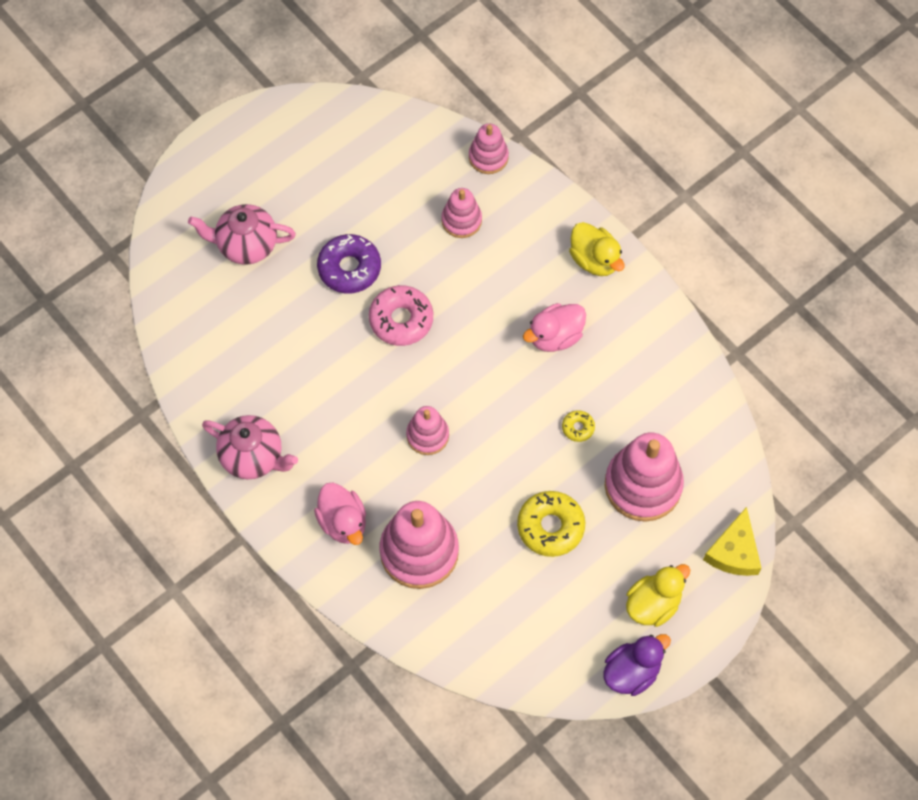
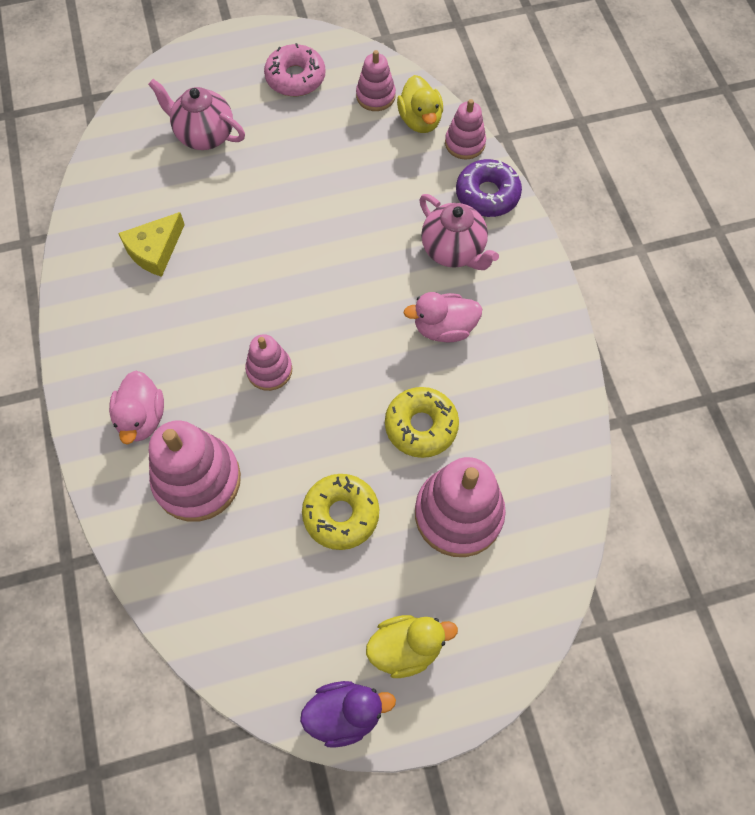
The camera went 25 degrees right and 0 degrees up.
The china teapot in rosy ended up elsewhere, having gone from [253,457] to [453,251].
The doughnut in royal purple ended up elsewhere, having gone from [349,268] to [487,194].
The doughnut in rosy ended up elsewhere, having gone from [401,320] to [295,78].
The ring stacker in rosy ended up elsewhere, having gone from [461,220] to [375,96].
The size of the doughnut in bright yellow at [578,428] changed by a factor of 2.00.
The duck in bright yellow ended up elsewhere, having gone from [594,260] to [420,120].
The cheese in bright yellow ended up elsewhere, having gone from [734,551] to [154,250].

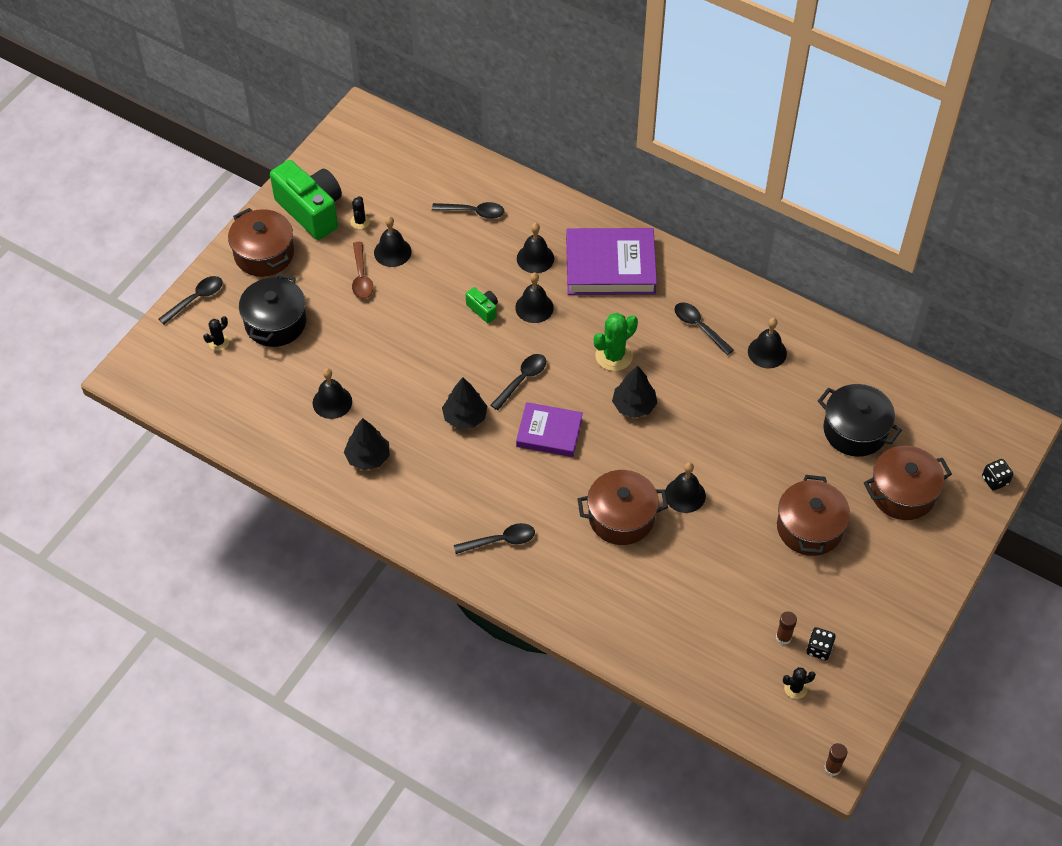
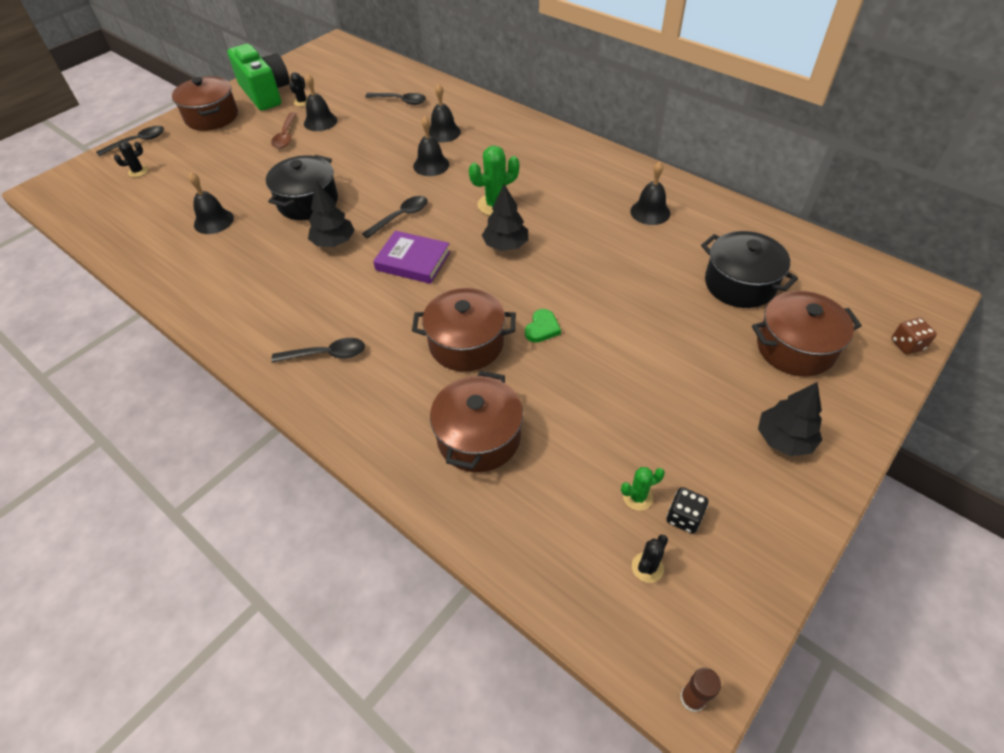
The camera went 10 degrees right and 5 degrees down.
The cooking pot in jet-black ended up elsewhere, having gone from [275,323] to [308,202].
The fir tree in jet-black ended up elsewhere, having gone from [368,457] to [784,439].
The second view lost the compact camera in green at [483,309].
The second view lost the hardcover in royal purple at [610,266].
Where the hand bell in jet-black stood at [685,495], the love heart in green came to stand at [542,328].
The second view lost the spoon in jet-black at [699,327].
Where the glue stick in dark brown stood at [783,637], the saguaro cactus in green came to stand at [637,497].
The cooking pot in dark brown ended up elsewhere, having gone from [809,528] to [478,437].
The saguaro cactus in jet-black at [795,688] ended up facing another way, 45 degrees counterclockwise from before.
What was the dice in jet-black at [995,480] turned into the dice in dark brown at [907,345].

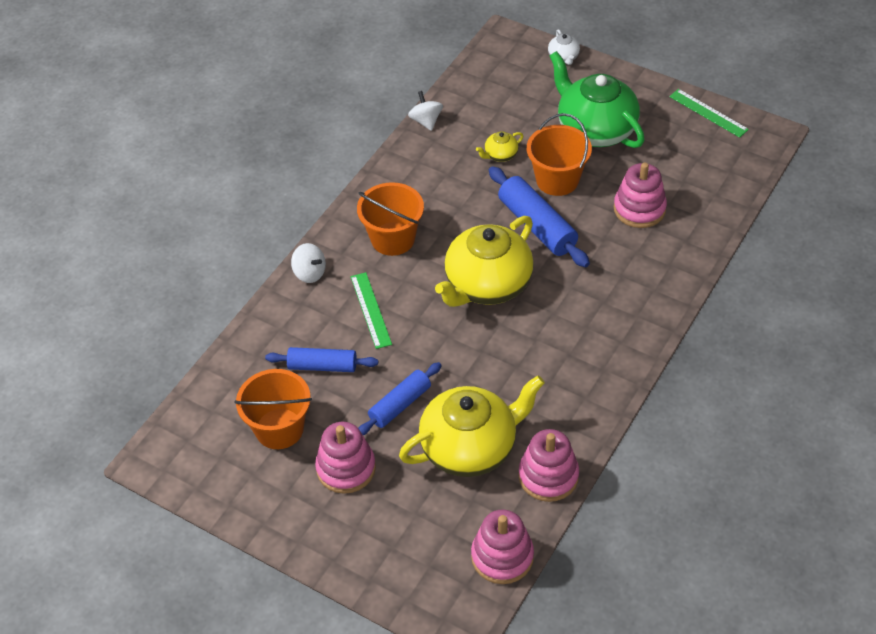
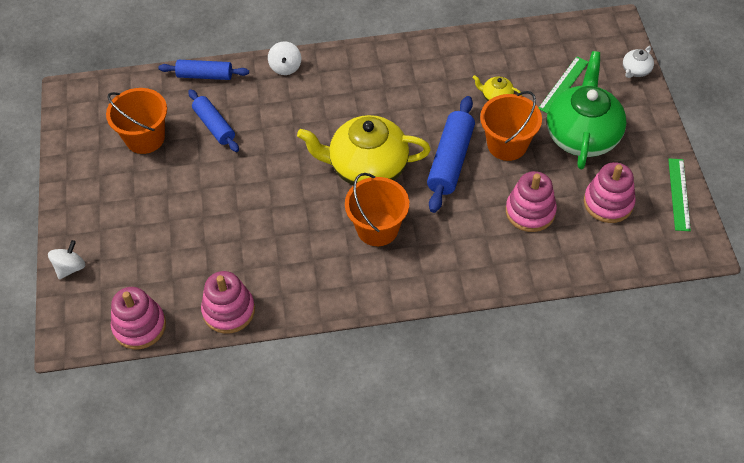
The camera went 50 degrees right and 5 degrees up.
The ring stacker in rosy ended up elsewhere, having gone from [346,468] to [608,203].
The measuring stick in green ended up elsewhere, having gone from [371,310] to [563,85].
The pail in orange-coloured ended up elsewhere, having gone from [393,239] to [377,228].
The rolling pin in royal blue ended up elsewhere, having gone from [400,404] to [205,75].
The second view lost the china teapot in bright yellow at [470,447].
The whirligig in snow-white ended up elsewhere, having gone from [426,121] to [70,267].

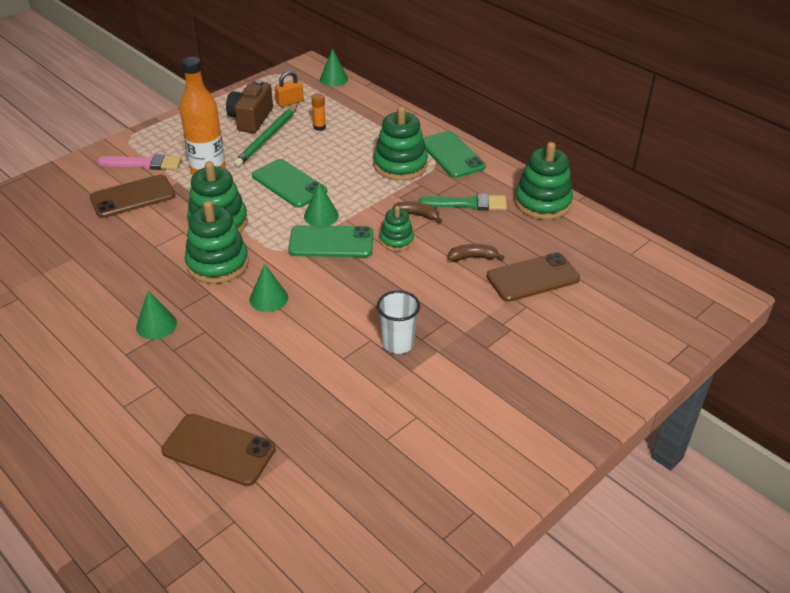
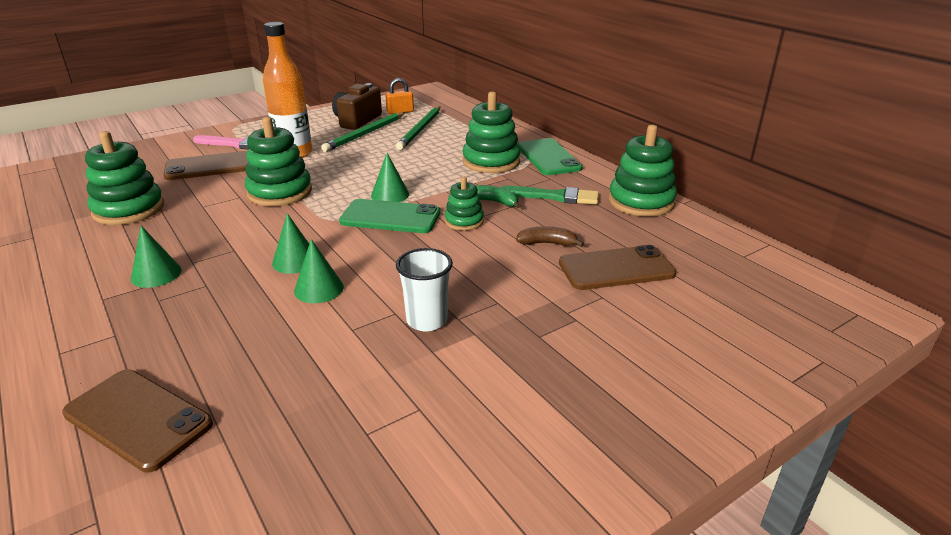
The camera went 10 degrees right and 10 degrees down.
The ring stacker in green ended up elsewhere, having gone from [217,263] to [129,209].
The second view lost the smartphone in green at [289,184].
Where the glue stick in orange-coloured stood at [319,127], the wooden pencil in green came to stand at [420,130].
The cone shape in green ended up elsewhere, having gone from [333,79] to [319,289].
What was the banana fruit in dark brown at [417,215] turned into the banana fruit in green at [495,202].

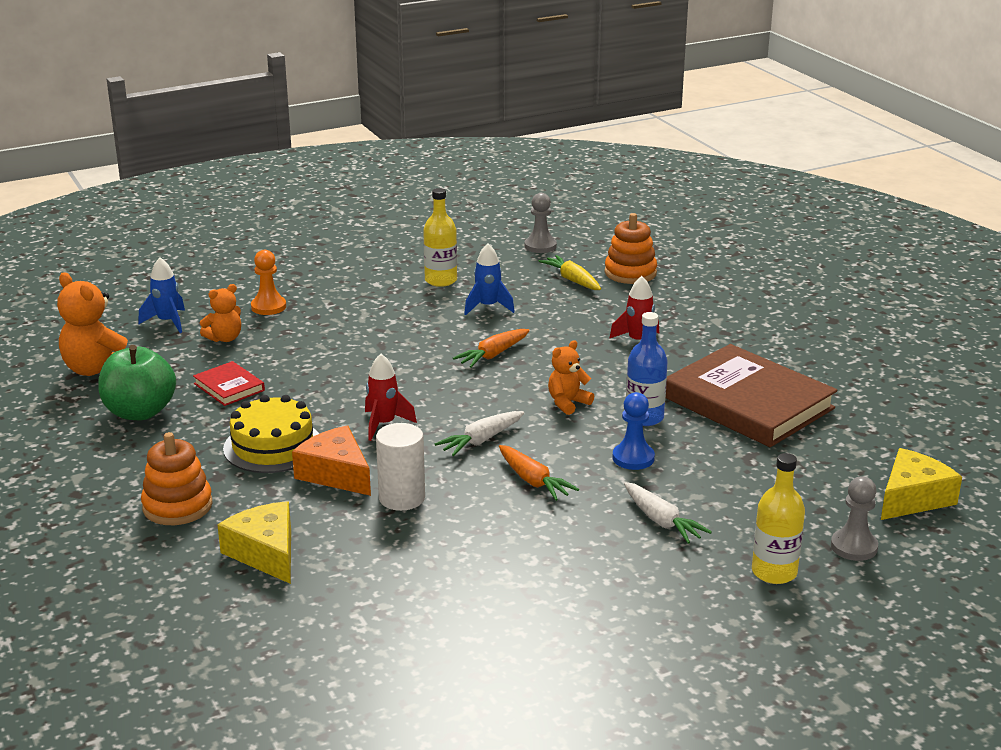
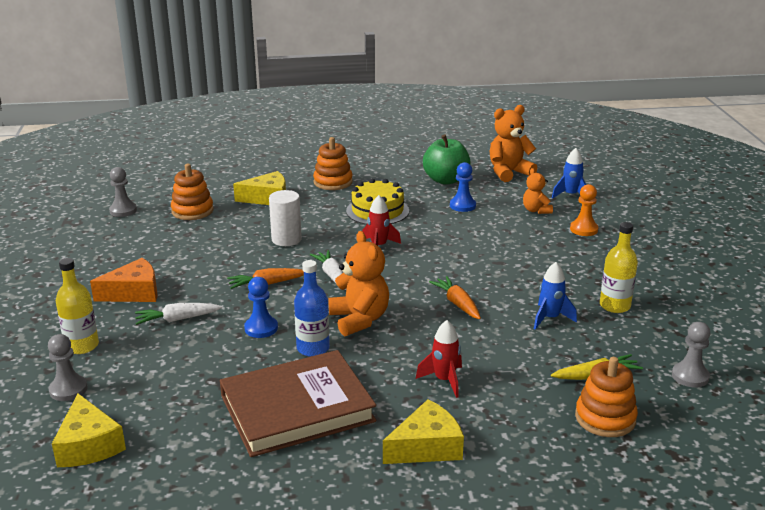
The camera went 110 degrees right and 0 degrees up.
Where the hardcover in scarlet stood at [229,387], the pawn in royal blue came to stand at [462,206].
The cheese in orange-coloured ended up elsewhere, having gone from [336,473] to [134,292].
The size of the teddy in orange-coloured at [568,403] changed by a factor of 1.69.
The second view gained the pawn in ash-grey at [123,210].
The second view gained the ring stacker in orange-coloured at [192,211].
The second view gained the cheese in bright yellow at [426,447].

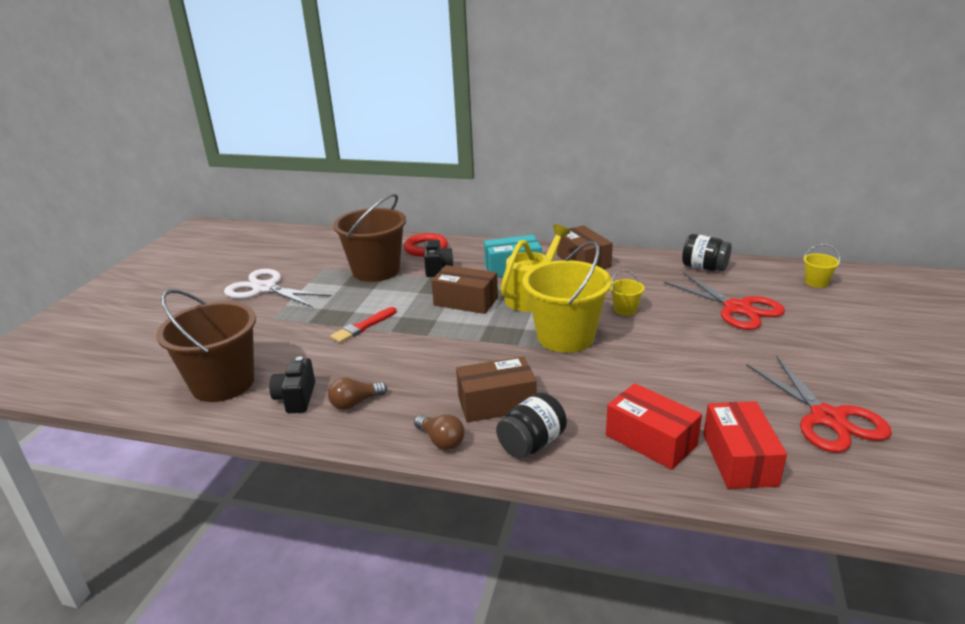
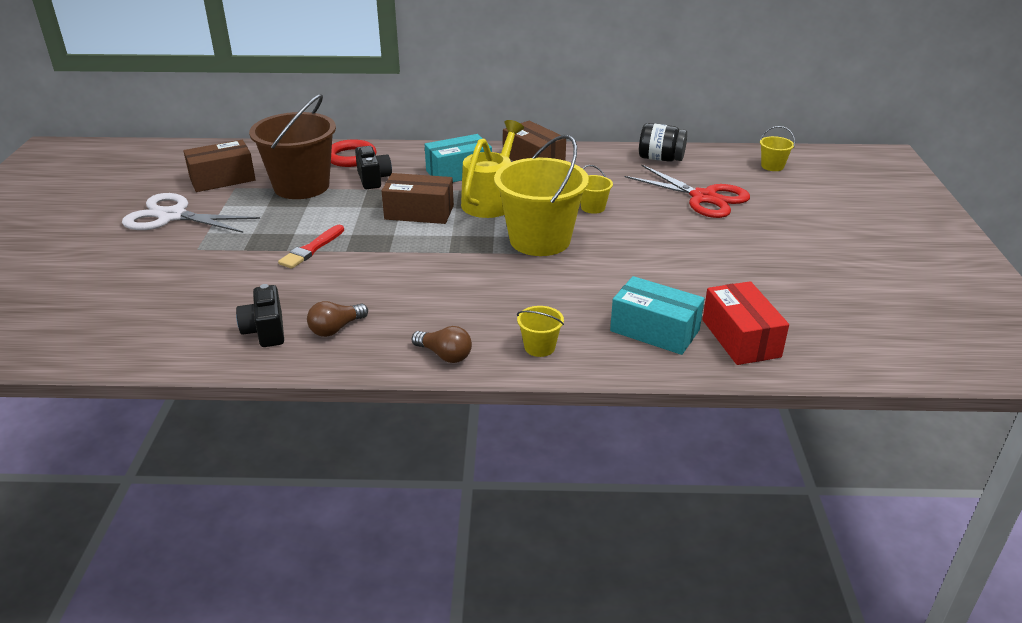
The camera went 15 degrees left and 5 degrees up.
The second view lost the pail in dark brown at [223,383].
The parcel in dark brown ended up elsewhere, having gone from [496,403] to [222,179].
Where the preserve jar in jet-black stood at [532,443], the pail in bright yellow came to stand at [539,347].
What was the parcel in scarlet at [651,440] turned into the parcel in turquoise at [654,330].
The second view lost the scissors in scarlet at [827,418].

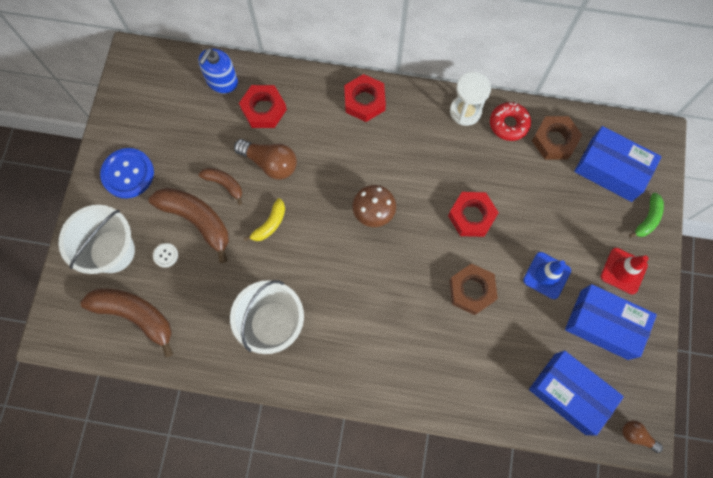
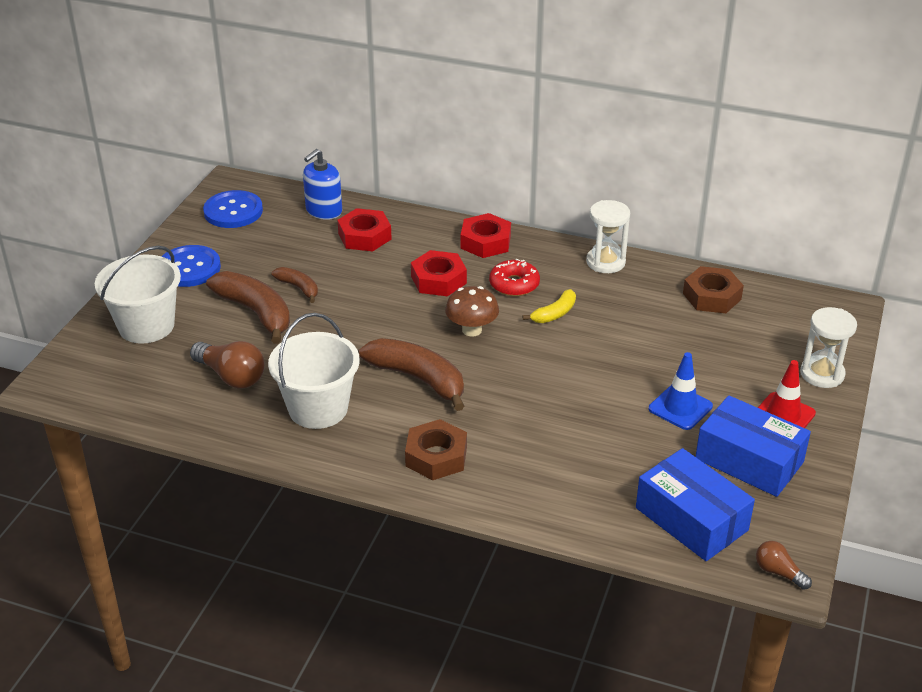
The camera went 10 degrees right and 35 degrees down.
The banana fruit in dark brown ended up elsewhere, having gone from [135,316] to [418,379].
The second view lost the button in snow-white at [165,255].
The light bulb in dark brown ended up elsewhere, having gone from [270,163] to [231,376].
The banana fruit in bright yellow ended up elsewhere, having gone from [270,224] to [554,314].
The hexagon nut in scarlet ended up elsewhere, having gone from [471,216] to [438,280].
The hexagon nut in dark brown ended up elsewhere, having gone from [471,290] to [436,456].
The doughnut in scarlet ended up elsewhere, having gone from [509,124] to [514,284].
The second view lost the parcel in royal blue at [611,169].
Where the banana fruit in green stood at [647,219], the hourglass in snow-white came to stand at [822,374].
The second view gained the button in royal blue at [233,211].

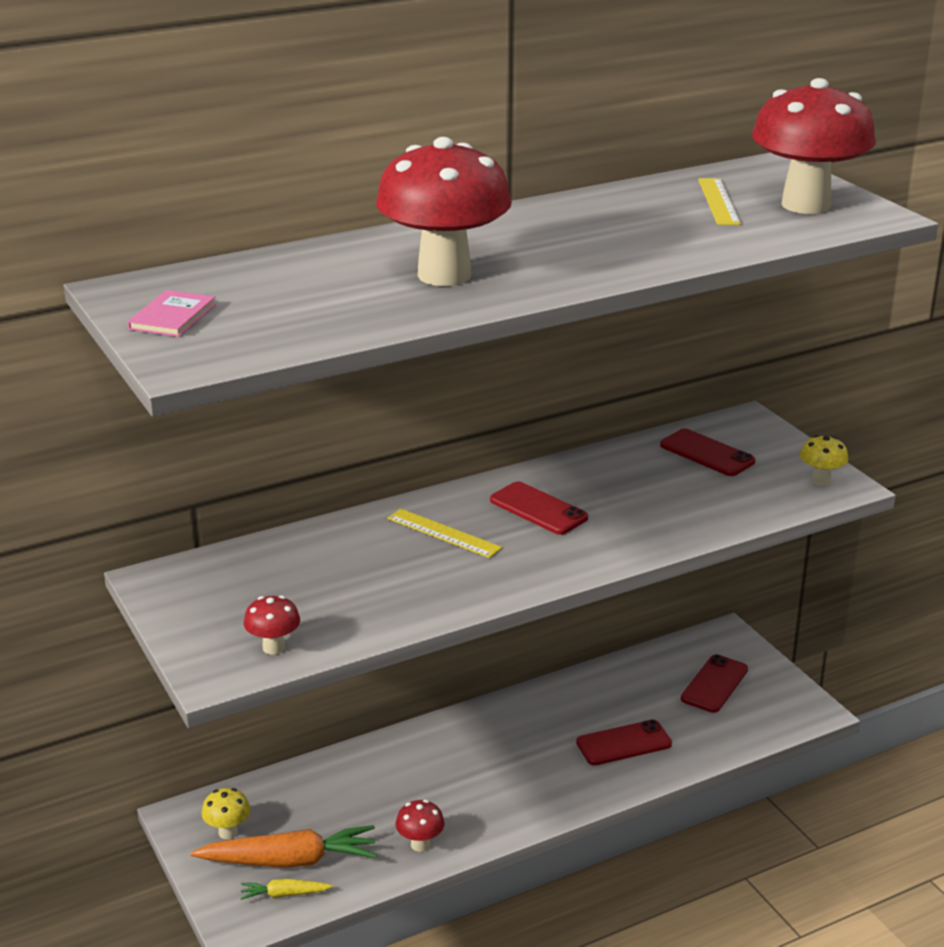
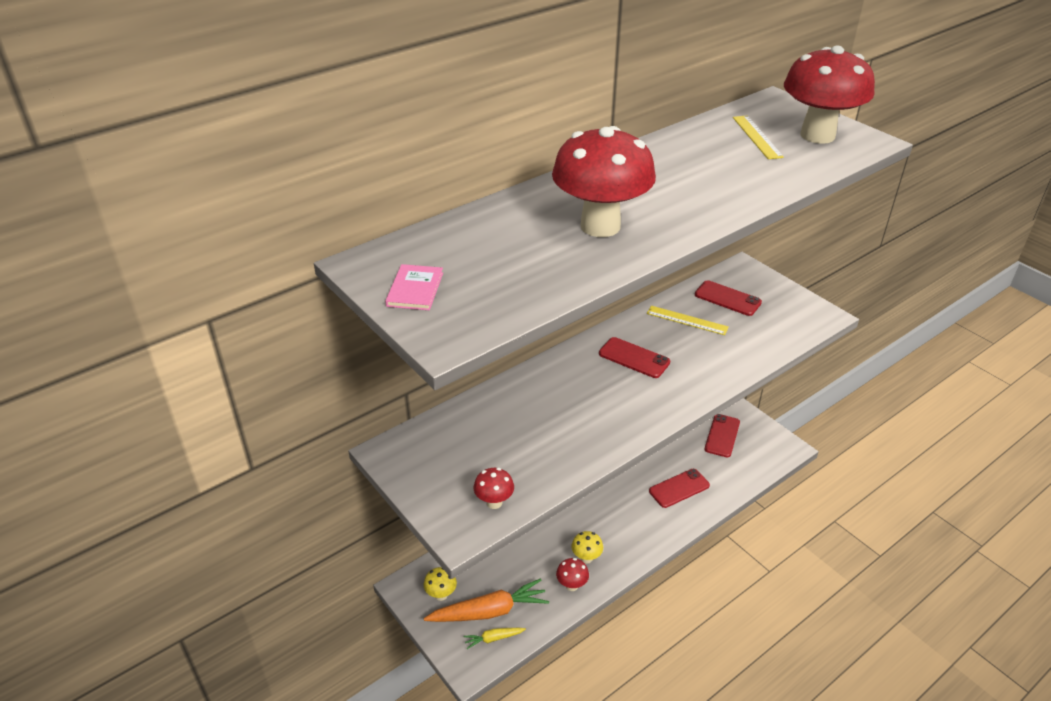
The camera went 10 degrees left and 10 degrees up.
The measuring stick in bright yellow ended up elsewhere, having gone from [443,533] to [687,320].
The fungus in bright yellow ended up elsewhere, having gone from [820,480] to [586,558].

